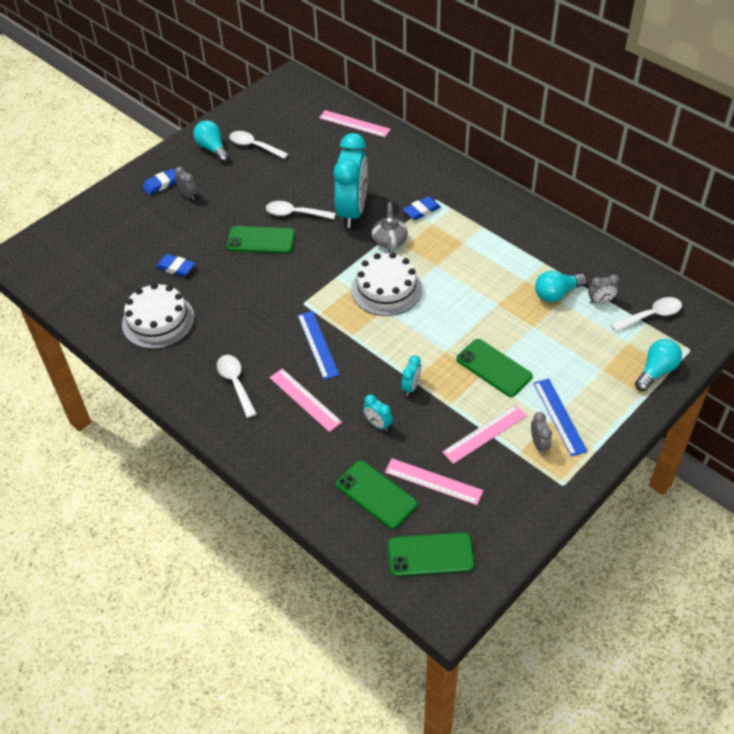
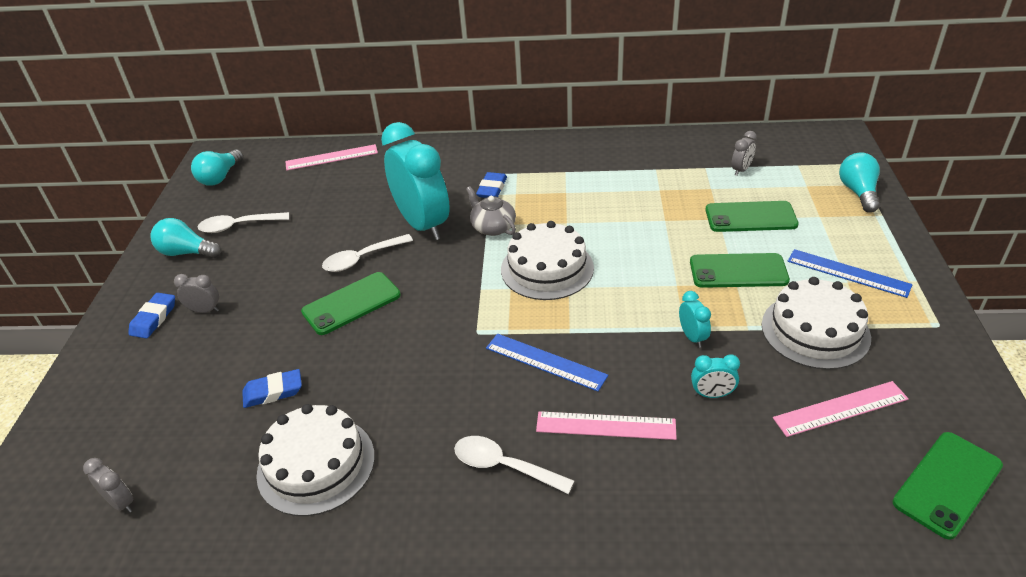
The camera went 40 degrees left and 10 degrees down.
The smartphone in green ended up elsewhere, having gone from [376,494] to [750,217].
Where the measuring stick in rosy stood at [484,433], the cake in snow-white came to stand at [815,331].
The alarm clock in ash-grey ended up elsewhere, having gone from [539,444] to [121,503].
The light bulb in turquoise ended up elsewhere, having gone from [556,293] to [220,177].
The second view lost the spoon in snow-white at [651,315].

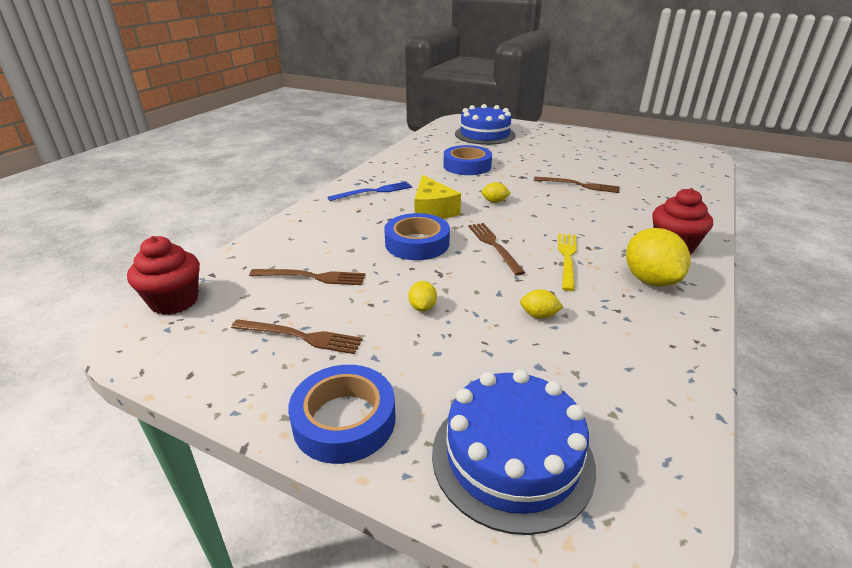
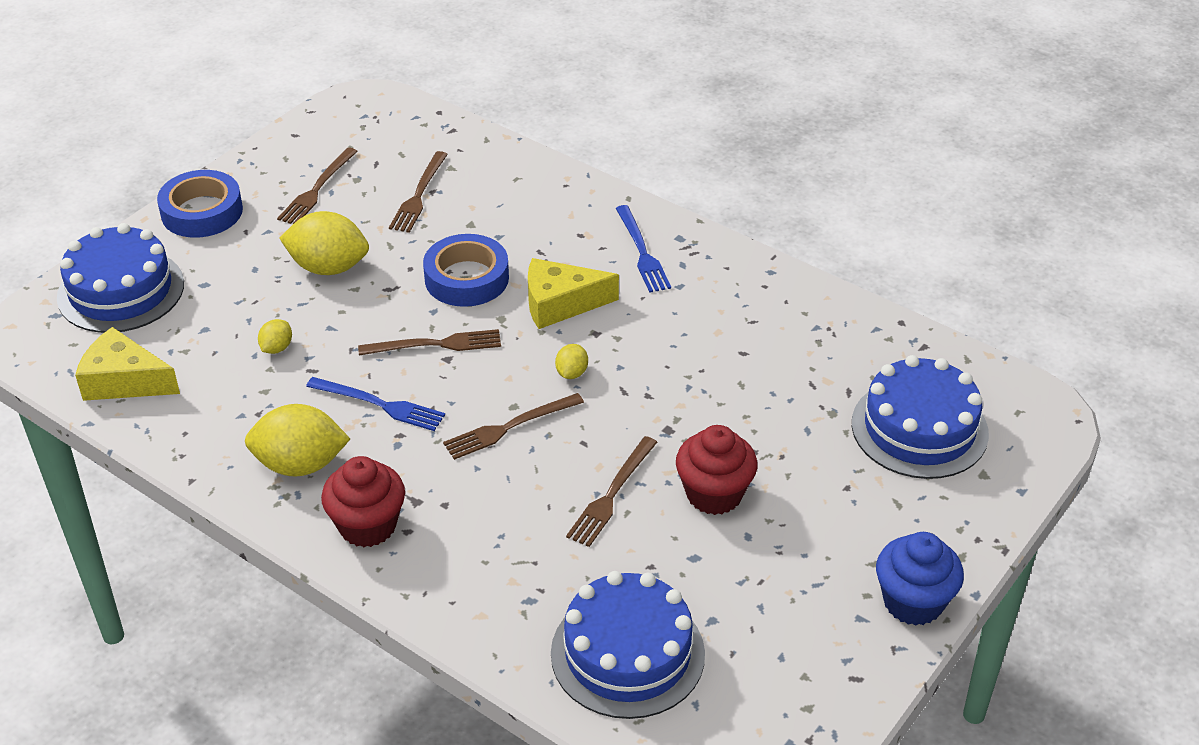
The camera went 100 degrees right and 10 degrees up.
The fairy cake in scarlet ended up elsewhere, having gone from [174,301] to [714,494].
The size of the citrus fruit in bright yellow at [422,307] changed by a factor of 2.08.
The second view lost the roll of tape in royal blue at [467,166].
What was the dinner fork in bright yellow at [567,258] turned into the dinner fork in royal blue at [380,405].
The second view gained the cheese in bright yellow at [124,381].
The second view gained the dinner fork in dark brown at [509,427].
The second view gained the cake in royal blue at [627,653].
The second view gained the fairy cake in royal blue at [913,602].

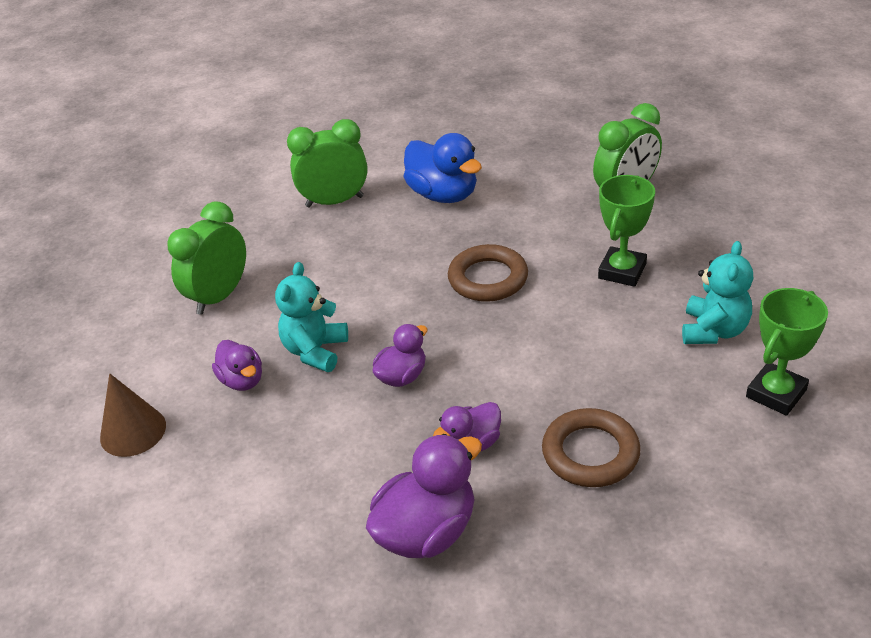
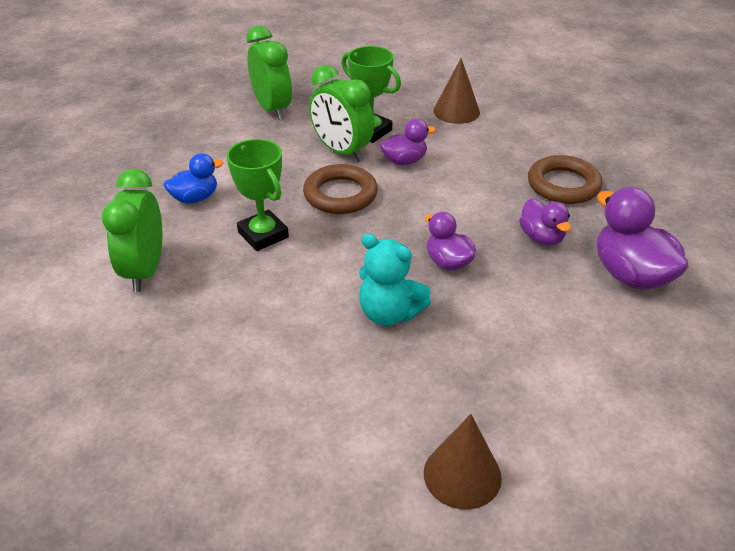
The camera went 80 degrees left and 0 degrees up.
The alarm clock in green ended up elsewhere, having gone from [219,296] to [342,151].
The duck in royal purple ended up elsewhere, having gone from [242,380] to [404,161].
The size of the duck in royal blue at [443,195] changed by a factor of 0.60.
Where the teddy in turquoise stood at [714,330], the cone shape in dark brown came to stand at [456,111].
The award cup in green ended up elsewhere, having gone from [776,393] to [263,235].

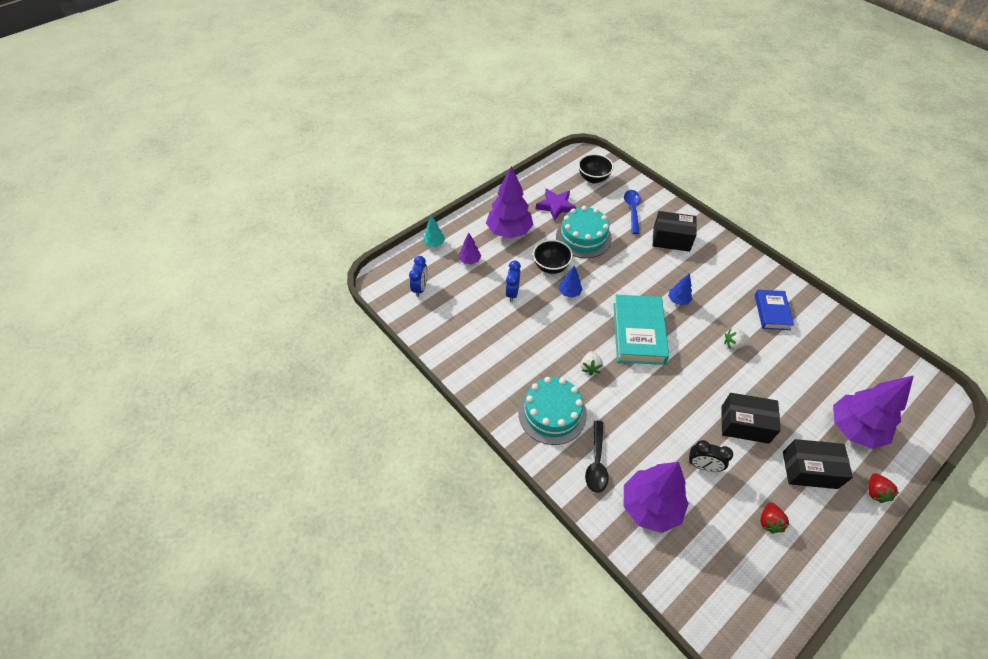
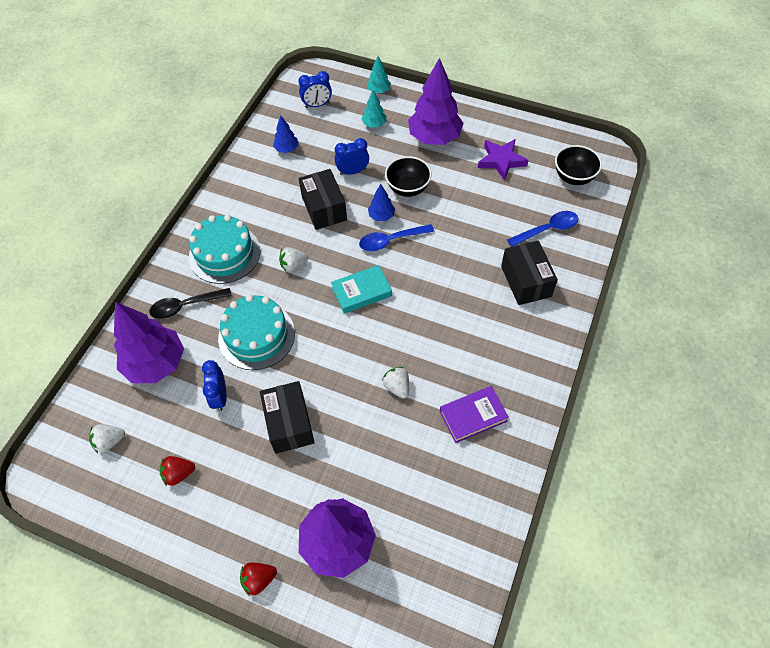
The camera went 65 degrees right and 5 degrees up.
What was the fir tree in royal purple at [470,260] turned into the fir tree in turquoise at [374,124].
The cake in turquoise ended up elsewhere, having gone from [583,237] to [256,335].
The size of the hardcover in turquoise at [638,333] changed by a factor of 0.60.
The fir tree in royal blue ended up elsewhere, having gone from [678,300] to [287,149].
What was the alarm clock in jet-black at [703,466] turned into the alarm clock in royal blue at [220,397].
What was the hardcover in royal blue at [772,312] turned into the hardcover in royal purple at [473,416].
The parcel in jet-black ended up elsewhere, having gone from [809,470] to [324,208].
The second view gained the toy strawberry in snow-white at [109,441].
The second view gained the spoon in royal blue at [391,241].

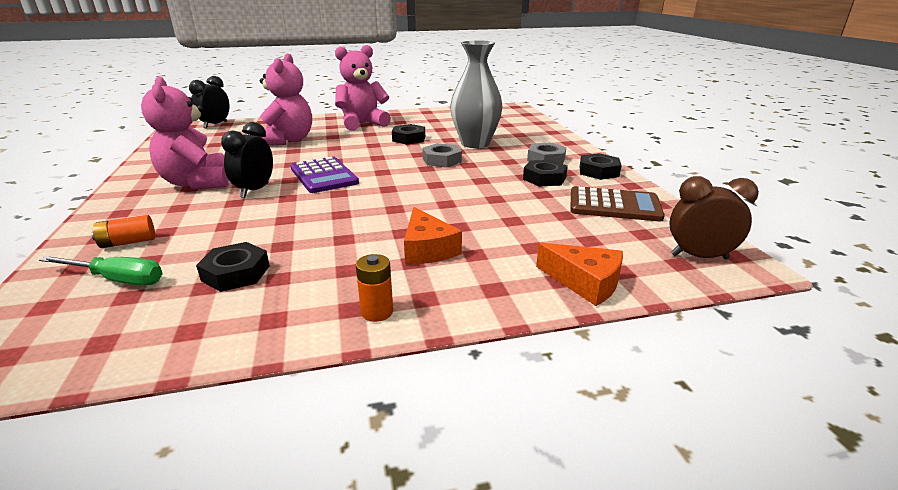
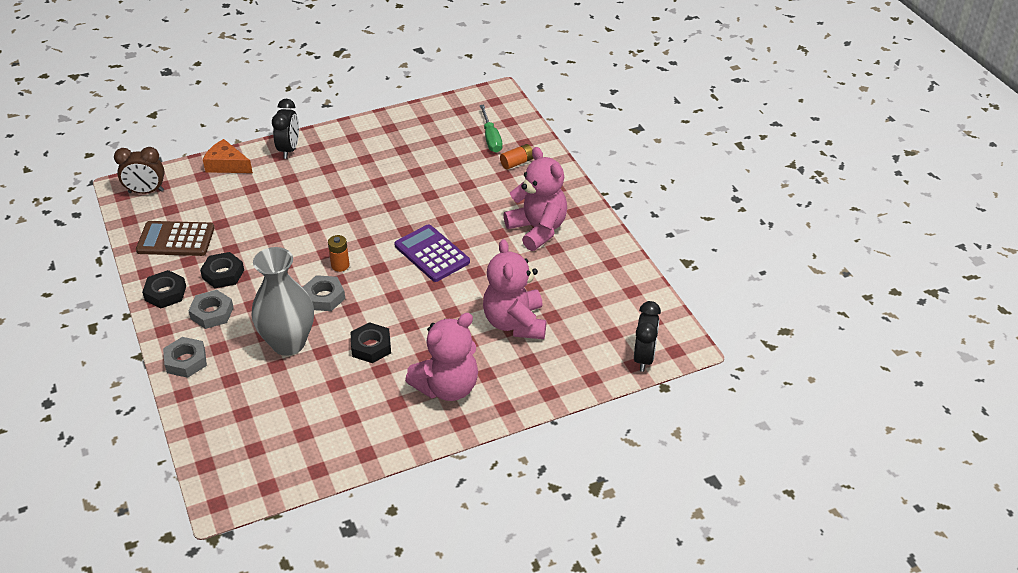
The camera went 170 degrees right and 15 degrees up.
The flat screwdriver in green at [117,280] ended up facing another way, 105 degrees counterclockwise from before.
The second view lost the hexagon nut in jet-black at [236,273].
The alarm clock in jet-black ended up elsewhere, having gone from [255,190] to [289,149].
The battery in orange-coloured ended up elsewhere, having gone from [377,312] to [340,265].
The second view lost the cheese in orange-coloured at [427,249].
The second view gained the hexagon nut in ash-grey at [186,361].

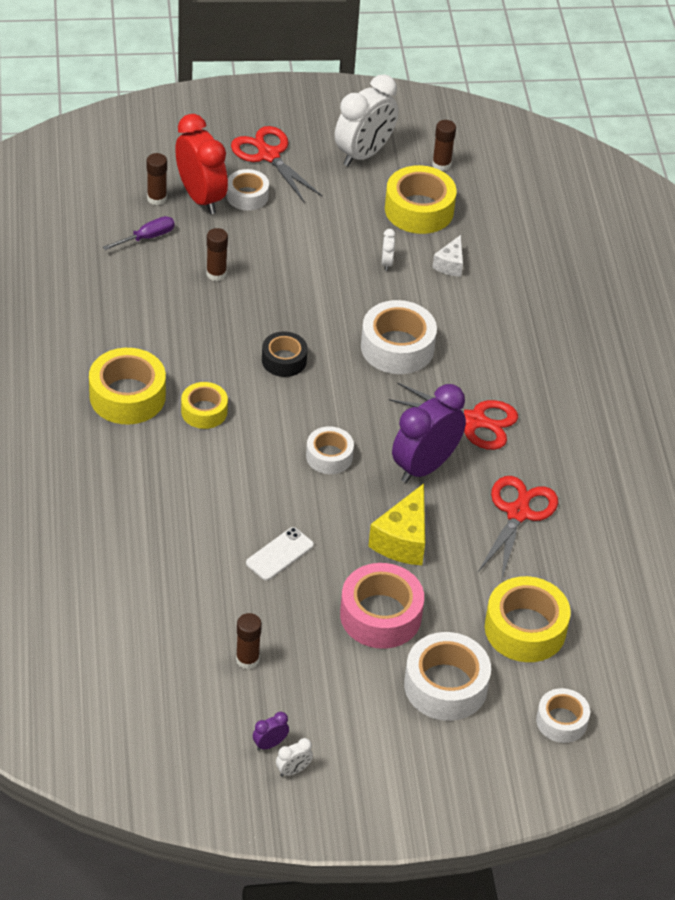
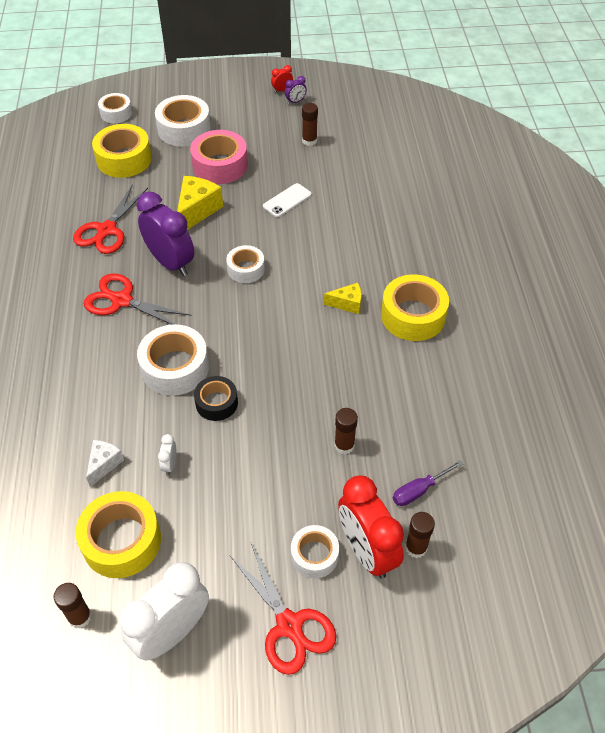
The camera went 175 degrees left and 5 degrees up.
Where the roll of tape in bright yellow stood at [204,411], the cheese in bright yellow came to stand at [347,304].
The roll of tape in jet-black ended up elsewhere, having gone from [284,360] to [216,403].
What was the alarm clock in snow-white at [293,770] turned into the alarm clock in scarlet at [282,90].
The alarm clock in royal purple at [424,466] ended up facing another way, 90 degrees counterclockwise from before.

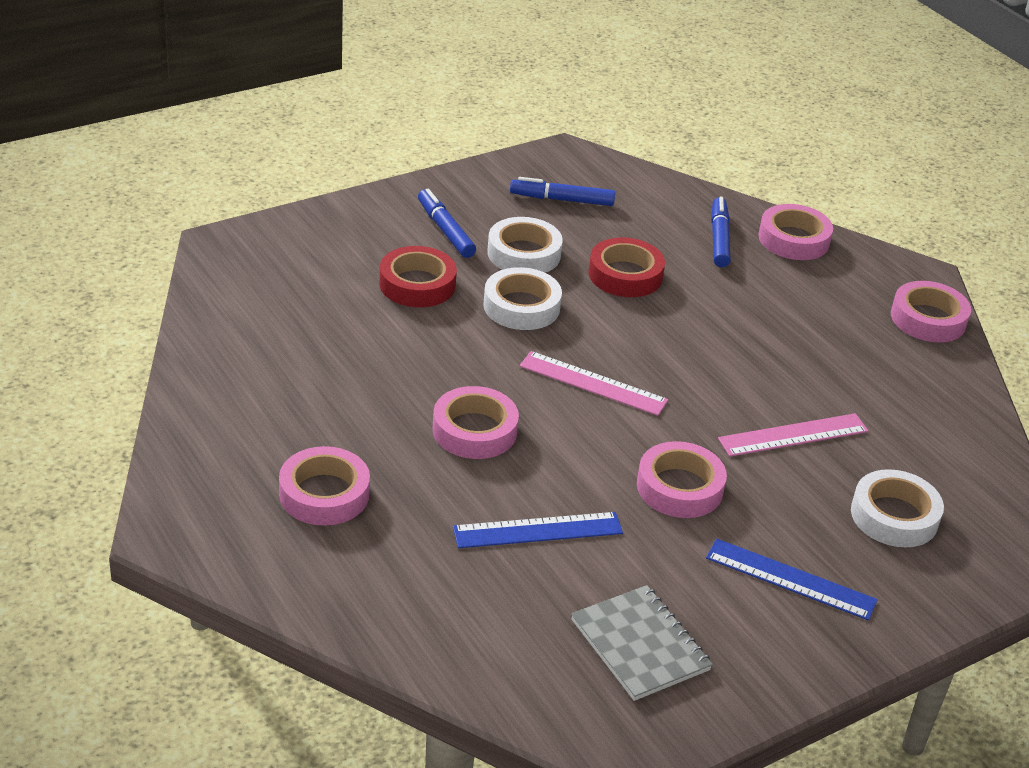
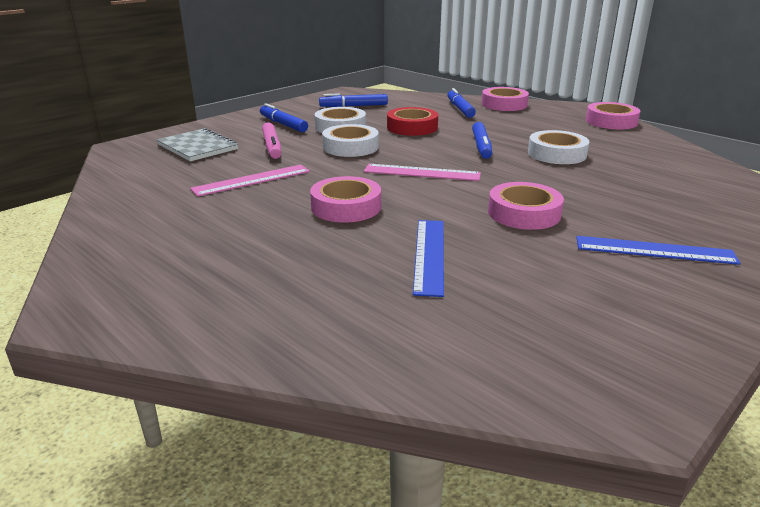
The camera went 10 degrees left and 10 degrees down.
The second view lost the roll of tape in rosy at [324,494].
Where the roll of tape in scarlet stood at [417,284], the marker in rosy came to stand at [272,147].
The measuring stick in royal blue at [538,530] ended up facing another way, 60 degrees counterclockwise from before.
The exercise book in ash-grey ended up elsewhere, having gone from [640,645] to [198,147].
The measuring stick in rosy ended up elsewhere, having gone from [793,435] to [252,180].
The roll of tape in snow-white ended up elsewhere, having gone from [894,516] to [557,154].
The second view gained the marker in royal blue at [481,146].

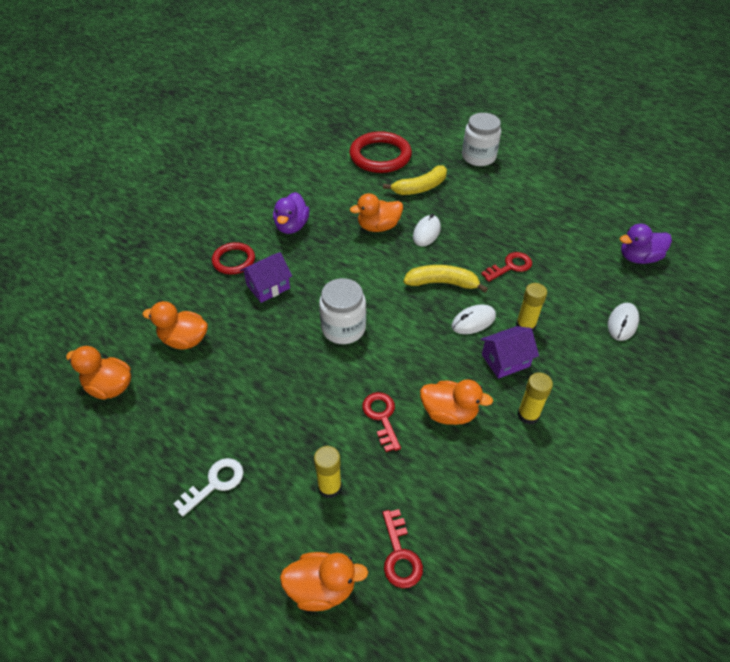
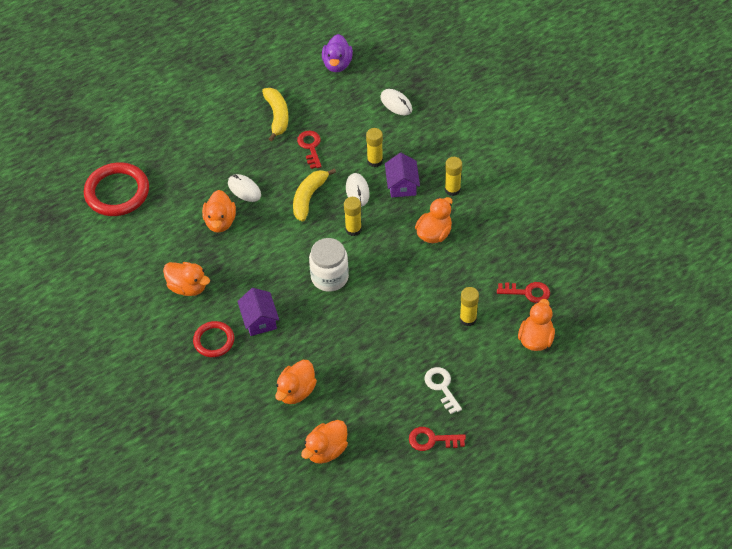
The camera went 70 degrees left and 5 degrees up.
What was the duck in royal purple at [291,226] turned into the duck in orange-coloured at [188,287].
The latchkey in scarlet ended up elsewhere, having gone from [381,417] to [432,440].
The banana fruit in bright yellow ended up elsewhere, having gone from [420,188] to [277,116].
The second view lost the preserve jar in snow-white at [478,157].
The second view gained the glue stick in bright yellow at [353,229].

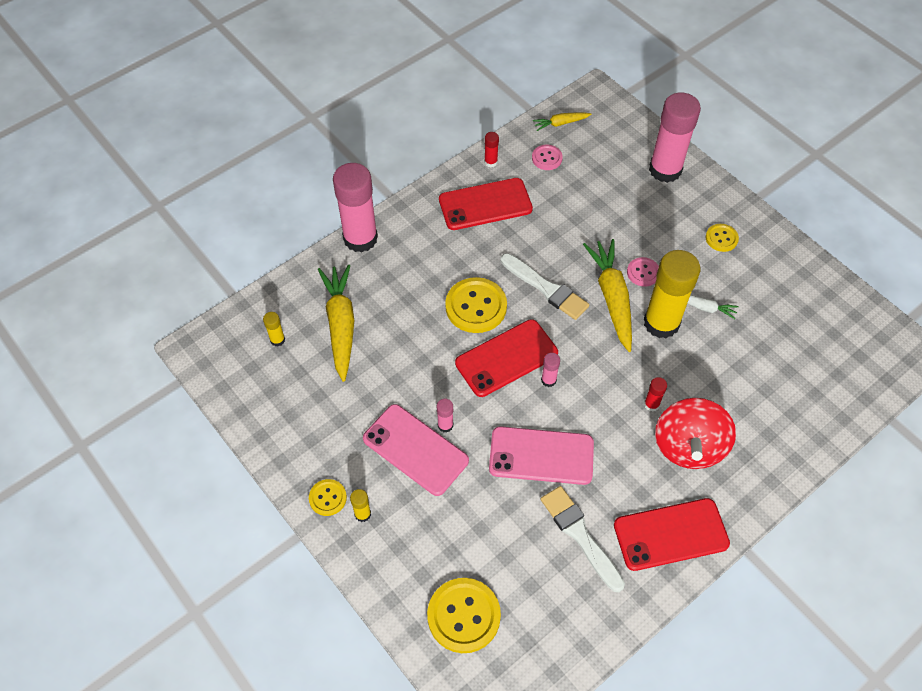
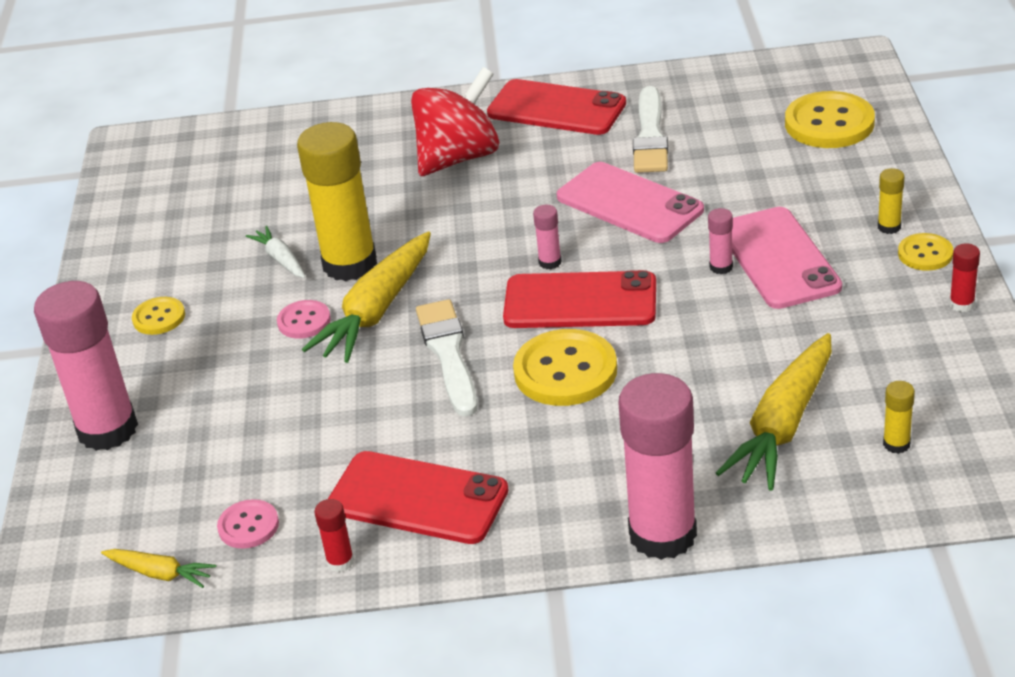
The camera went 140 degrees left and 20 degrees down.
The glue stick in scarlet ended up elsewhere, having gone from [651,404] to [961,304].

